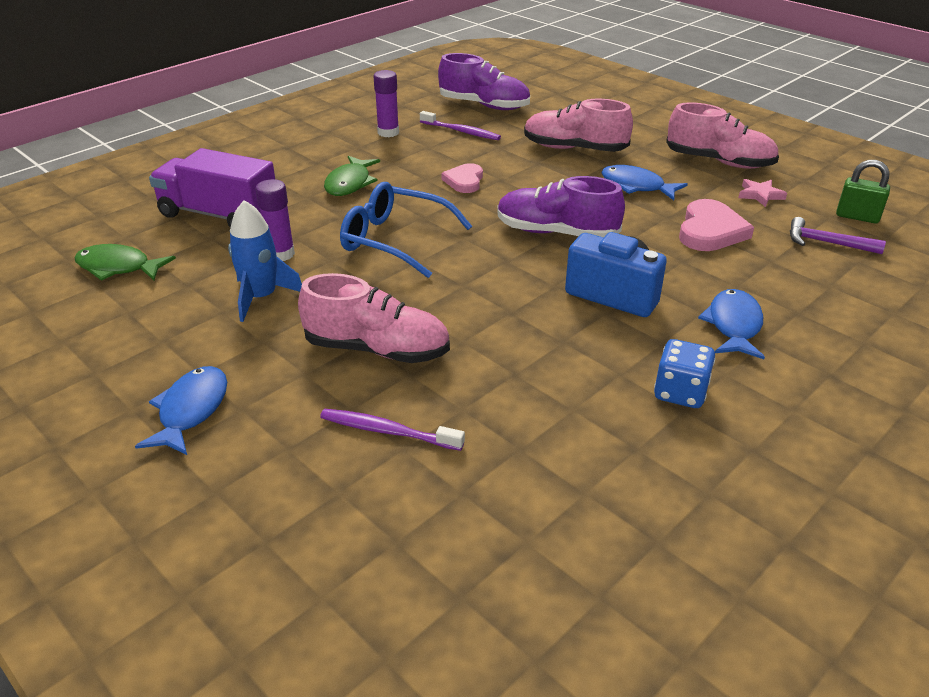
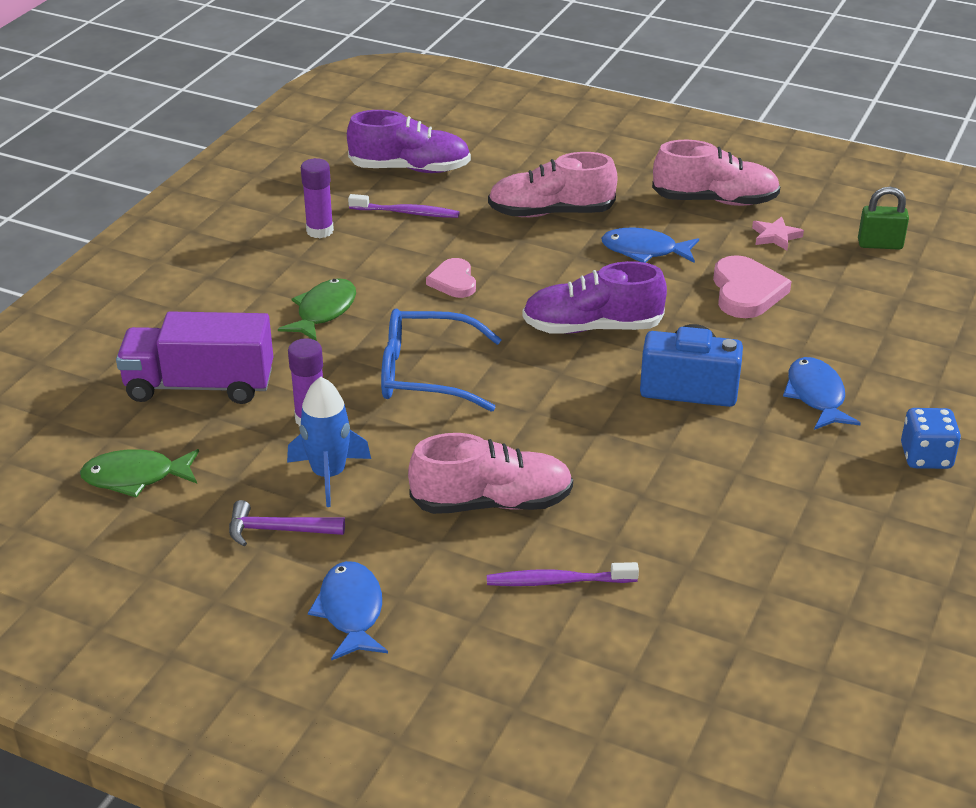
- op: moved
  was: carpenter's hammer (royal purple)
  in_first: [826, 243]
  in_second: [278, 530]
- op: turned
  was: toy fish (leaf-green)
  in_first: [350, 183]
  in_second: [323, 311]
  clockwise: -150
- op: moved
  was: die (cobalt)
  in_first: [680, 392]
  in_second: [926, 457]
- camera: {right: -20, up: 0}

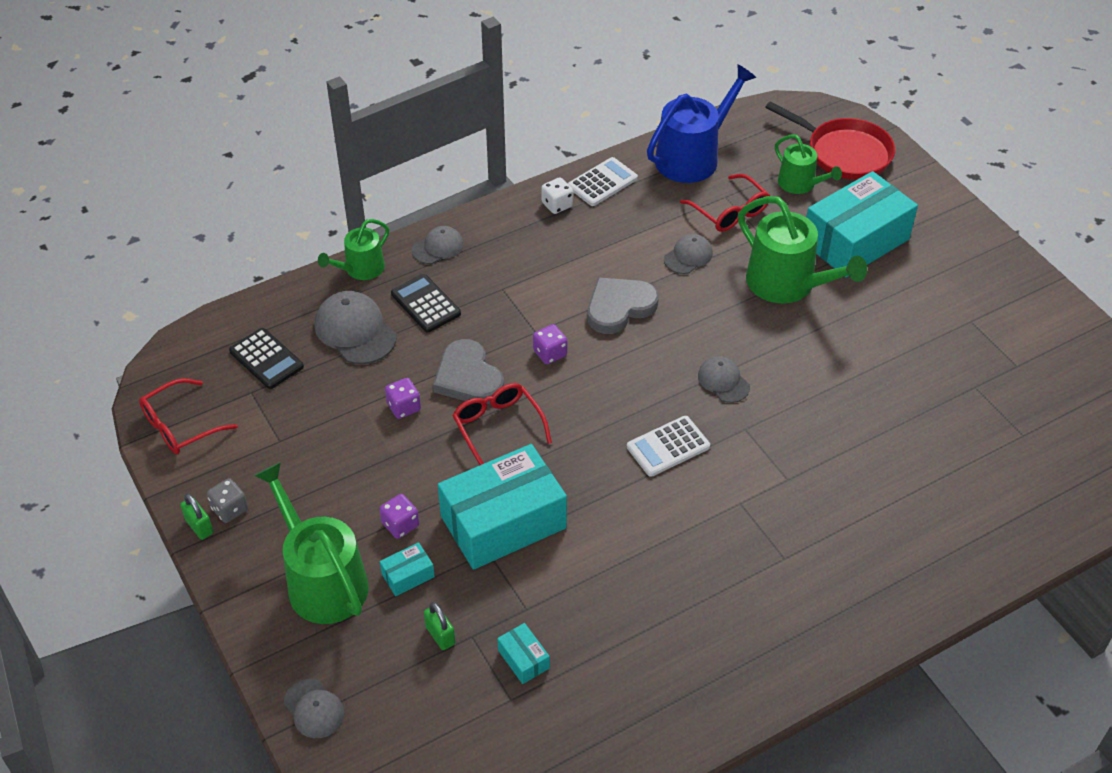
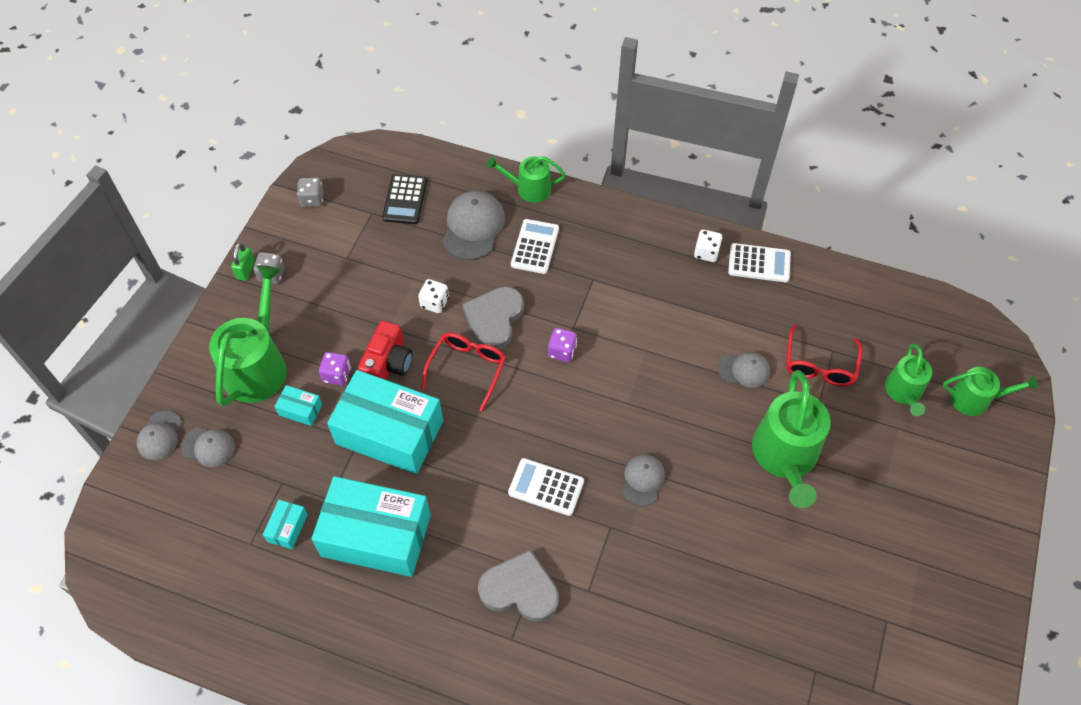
- op: moved
  was: peaked cap (grey)
  in_first: [438, 247]
  in_second: [208, 447]
- op: replaced
  was: eyeglasses (red)
  now: die (grey)
  in_first: [180, 426]
  in_second: [312, 199]
- op: moved
  was: parcel (aqua)
  in_first: [855, 241]
  in_second: [376, 535]
- op: added
  now: photo camera (red)
  in_second: [388, 364]
- op: recoloured
  was: die (royal purple)
  now: die (snow-white)
  in_first: [404, 407]
  in_second: [434, 303]
- op: moved
  was: love heart (grey)
  in_first: [619, 307]
  in_second: [520, 589]
- op: recoloured
  was: adding machine (black)
  now: adding machine (snow-white)
  in_first: [425, 304]
  in_second: [535, 247]
- op: replaced
  was: frying pan (red)
  now: sprinkling can (leaf-green)
  in_first: [844, 153]
  in_second: [975, 399]
- op: removed
  was: padlock (leaf-green)
  in_first: [440, 635]
- op: removed
  was: sprinkling can (cobalt)
  in_first: [692, 157]
- camera: {right: 50, up: 10}

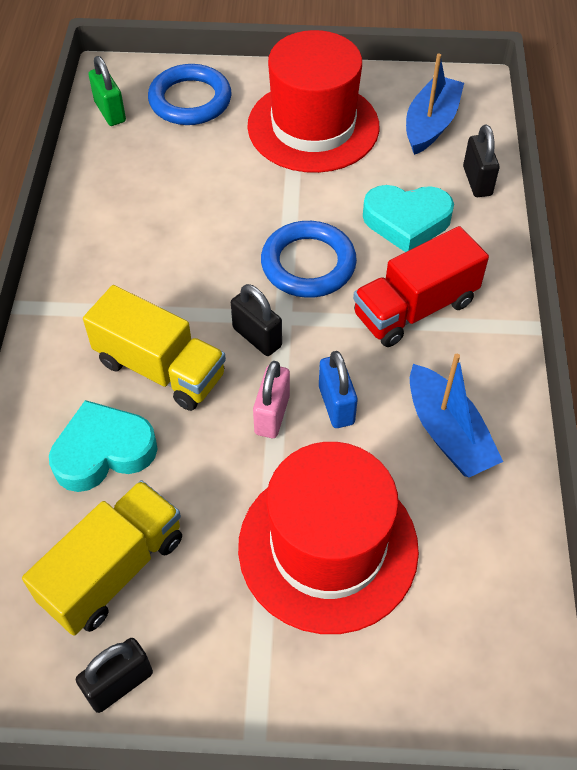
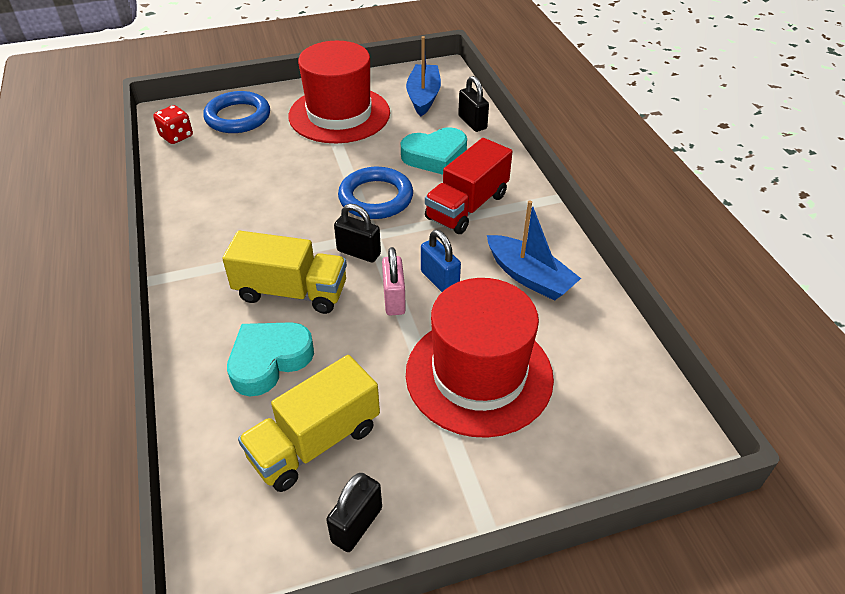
- op: replaced
  was: padlock (leaf-green)
  now: die (red)
  in_first: [110, 112]
  in_second: [176, 136]
- op: turned
  was: lorry (bright yellow)
  in_first: [114, 570]
  in_second: [315, 442]
  clockwise: -150
- camera: {right: -20, up: -10}

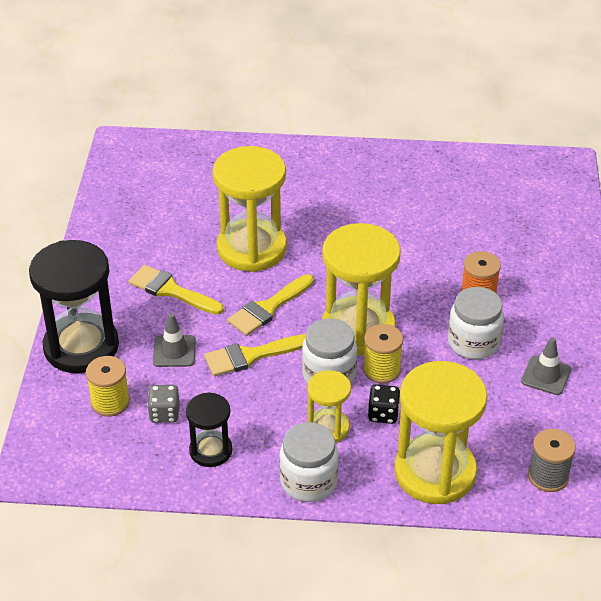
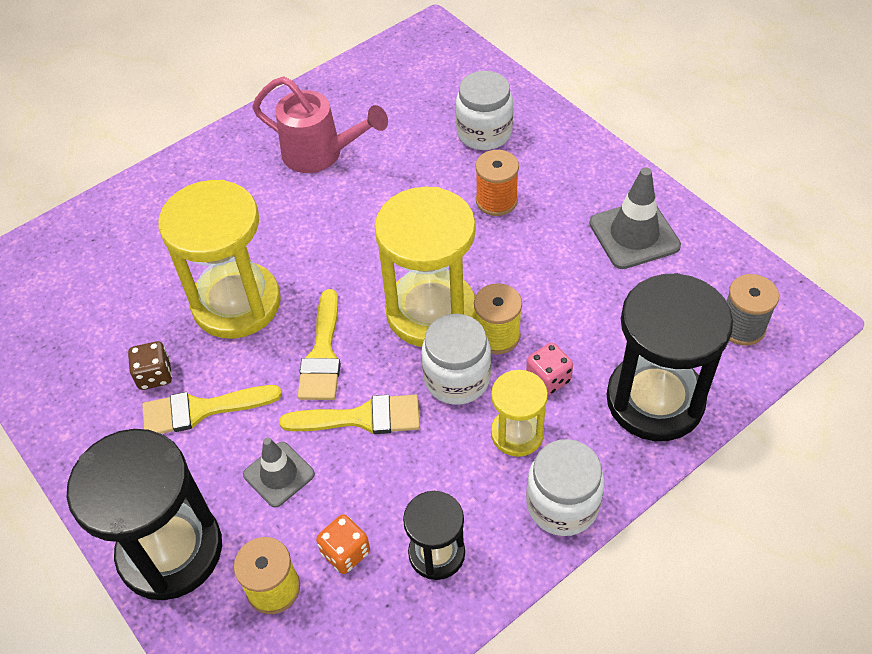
- op: added
  now: die (russet)
  in_second: [155, 375]
- op: added
  now: sprinkling can (pink)
  in_second: [320, 154]
- op: turned
  was: brush (bright yellow)
  in_first: [251, 356]
  in_second: [362, 418]
  clockwise: -120
- op: recoloured
  was: die (grey)
  now: die (orange-coloured)
  in_first: [164, 414]
  in_second: [345, 552]
- op: moved
  was: jam jar (snow-white)
  in_first: [473, 342]
  in_second: [484, 133]
- op: recoloured
  was: die (black)
  now: die (pink)
  in_first: [383, 414]
  in_second: [548, 379]
- op: resized
  was: road cone (grey)
  in_first: [546, 375]
  in_second: [634, 235]
  ratio: 1.53
- op: recoloured
  was: sand timer (bright yellow)
  now: sand timer (black)
  in_first: [435, 472]
  in_second: [655, 400]
- camera: {right: -40, up: 10}

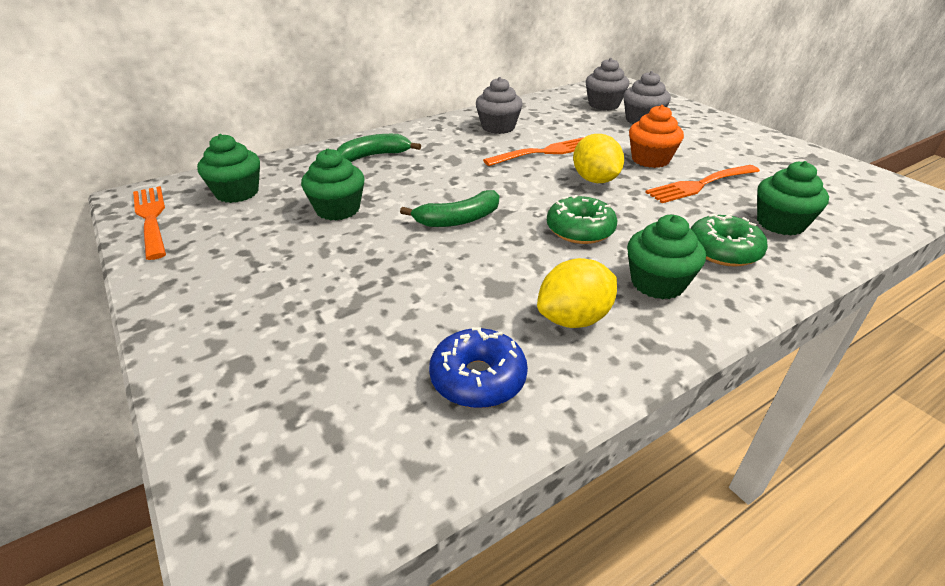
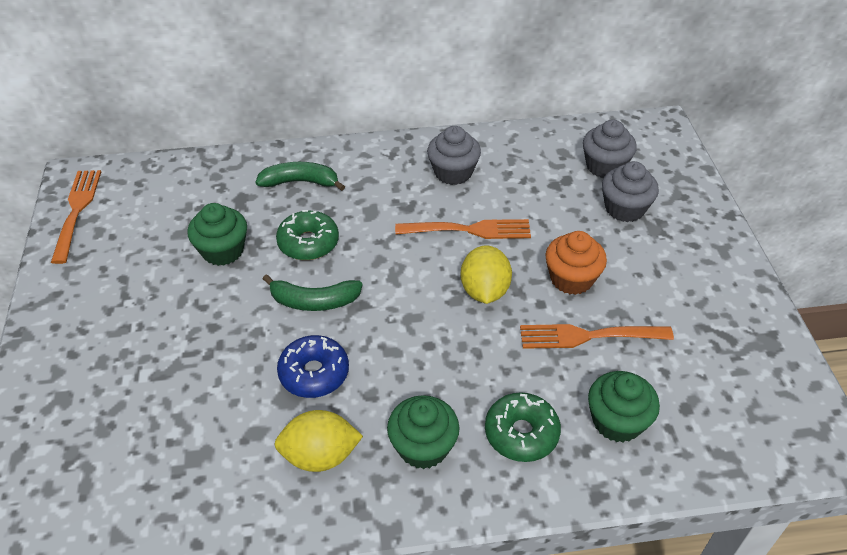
- op: moved
  was: donut (leaf-green)
  in_first: [580, 230]
  in_second: [308, 243]
- op: moved
  was: donut (cobalt)
  in_first: [478, 378]
  in_second: [314, 373]
- op: removed
  was: cupcake (leaf-green)
  in_first: [237, 193]
- camera: {right: 25, up: 10}

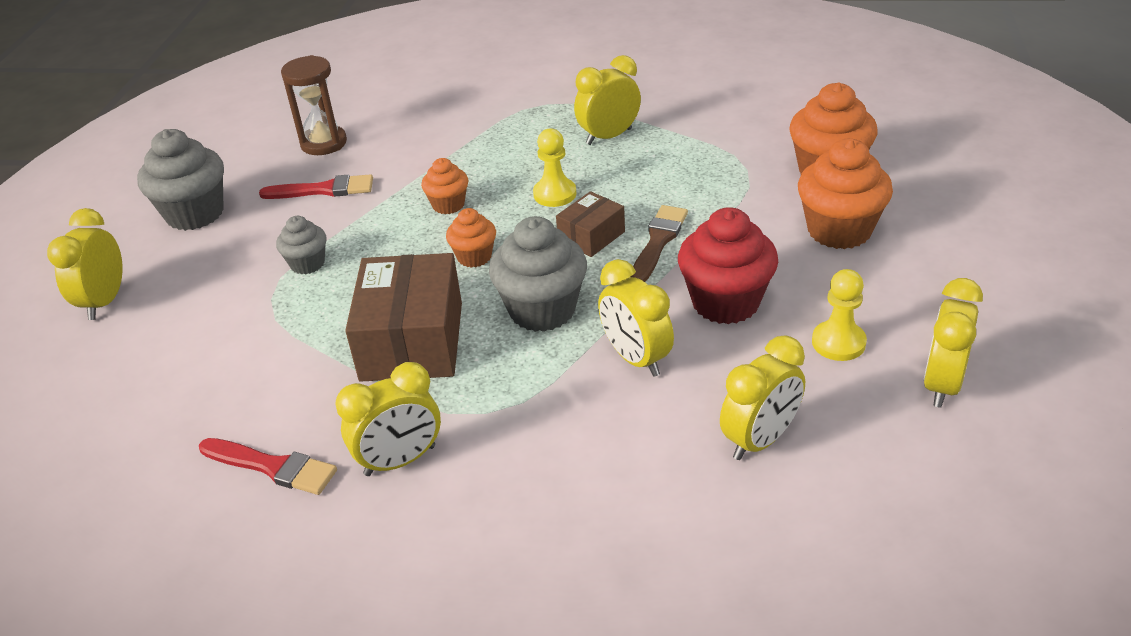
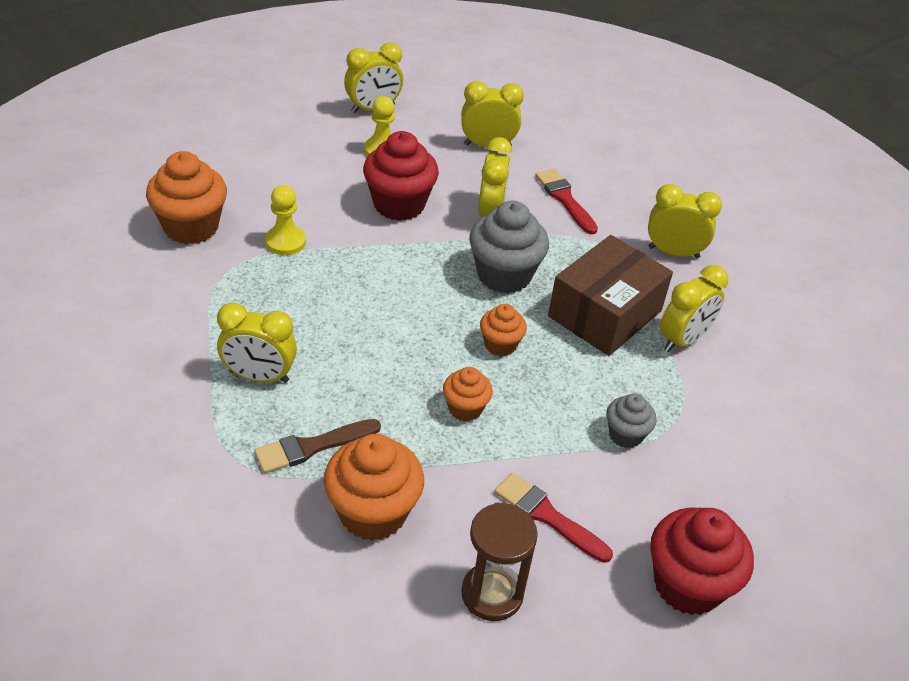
- op: moved
  was: brush (russet)
  in_first: [658, 241]
  in_second: [312, 447]
- op: moved
  was: pawn (bright yellow)
  in_first: [555, 194]
  in_second: [285, 242]
- op: moved
  was: cupcake (orange-coloured)
  in_first: [839, 230]
  in_second: [373, 513]
- op: moved
  was: brush (red)
  in_first: [273, 467]
  in_second: [565, 199]
- op: recoloured
  was: cupcake (grey)
  now: cupcake (red)
  in_first: [195, 214]
  in_second: [688, 585]
- op: moved
  was: alarm clock (bright yellow)
  in_first: [105, 301]
  in_second: [683, 340]
- op: removed
  was: parcel (russet)
  in_first: [591, 236]
- camera: {right: -145, up: 5}

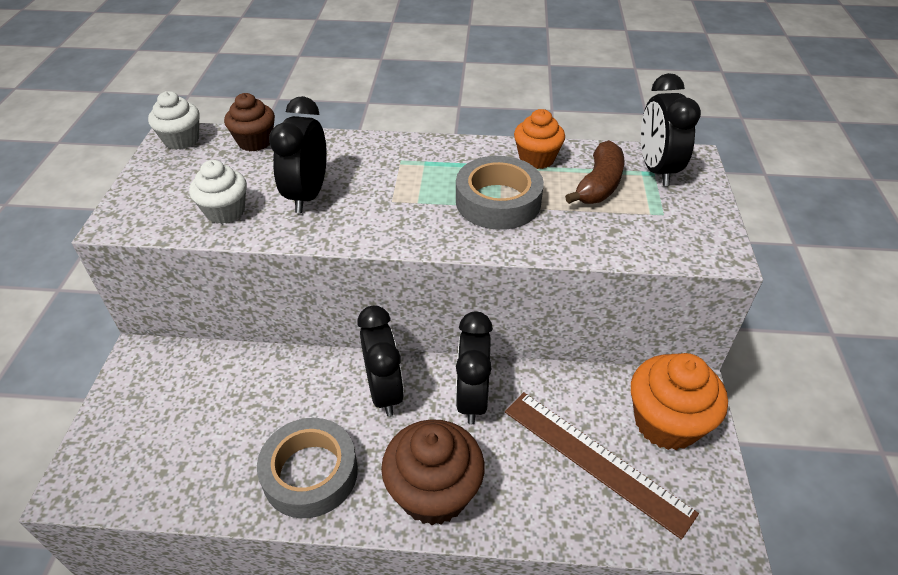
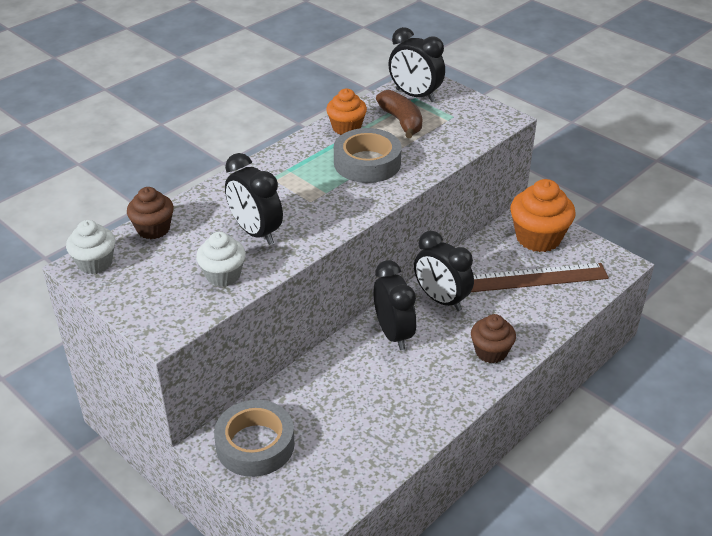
- op: moved
  was: tape (grey)
  in_first: [310, 473]
  in_second: [255, 444]
- op: turned
  was: alarm clock (black)
  in_first: [384, 391]
  in_second: [393, 334]
  clockwise: 45
- op: resized
  was: cupcake (russet)
  in_first: [434, 492]
  in_second: [491, 352]
  ratio: 0.62
- camera: {right: -50, up: -5}

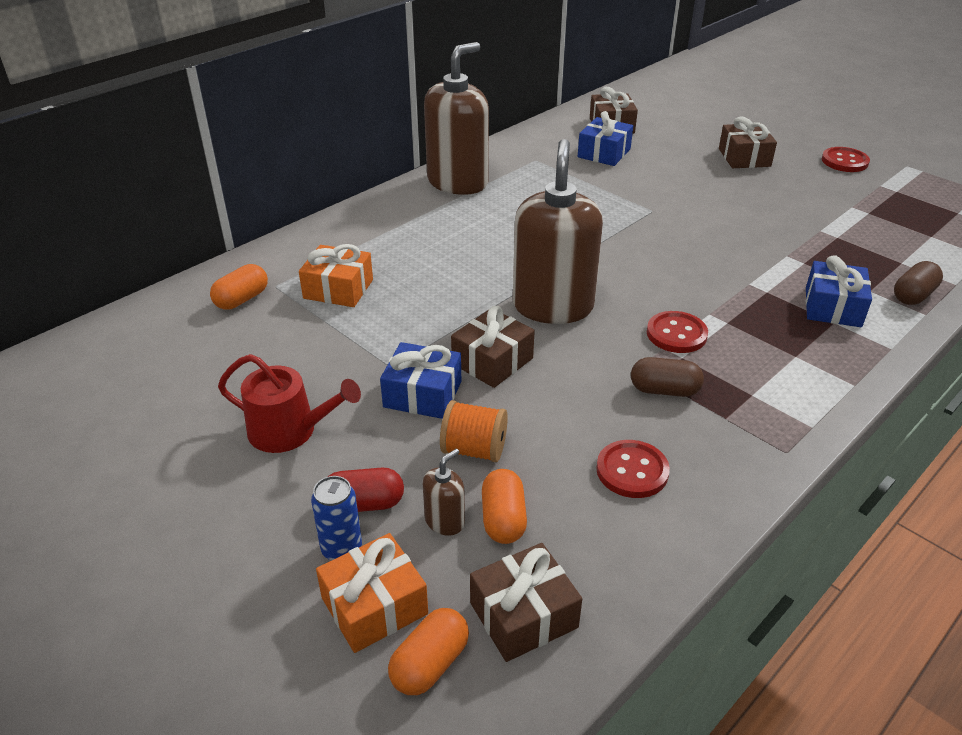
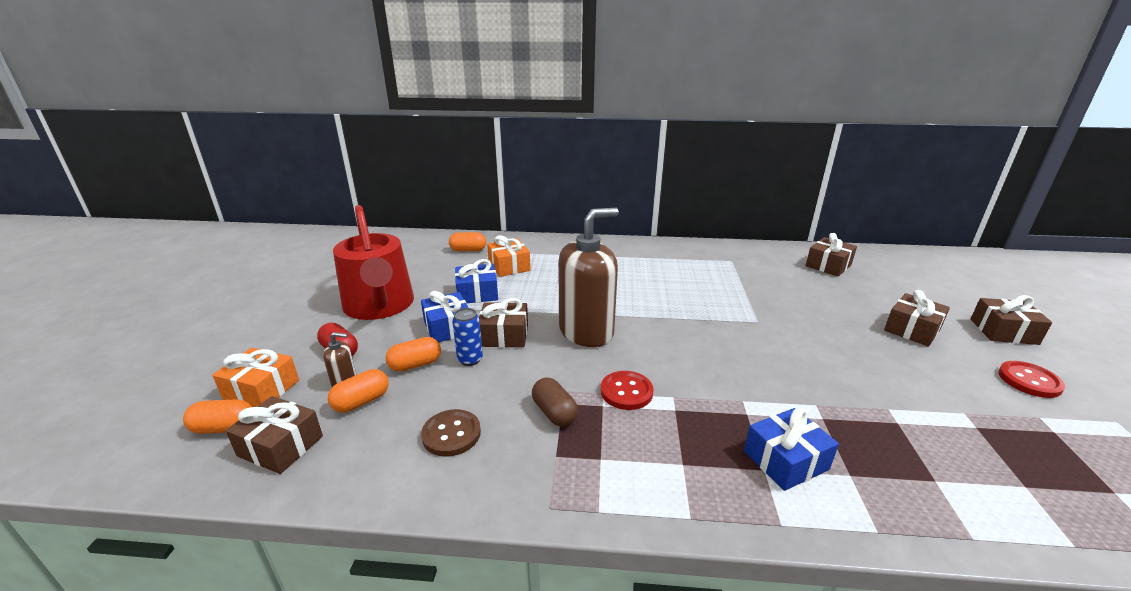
- op: resized
  was: sprinkling can (red)
  in_first: [290, 431]
  in_second: [380, 306]
  ratio: 1.74
- op: replaced
  was: bobbin (orange-coloured)
  now: capsule (orange-coloured)
  in_first: [474, 450]
  in_second: [415, 364]
- op: recoloured
  was: button (red)
  now: button (russet)
  in_first: [632, 471]
  in_second: [451, 434]
- op: moved
  was: tin (cobalt)
  in_first: [341, 549]
  in_second: [470, 359]
- op: moved
  was: present (cobalt)
  in_first: [604, 153]
  in_second: [477, 293]
- op: added
  now: present (russet)
  in_second: [1003, 331]
- op: removed
  was: pump bottle (russet)
  in_first: [458, 182]
- op: removed
  was: capsule (russet)
  in_first: [913, 295]
- camera: {right: 50, up: -10}

